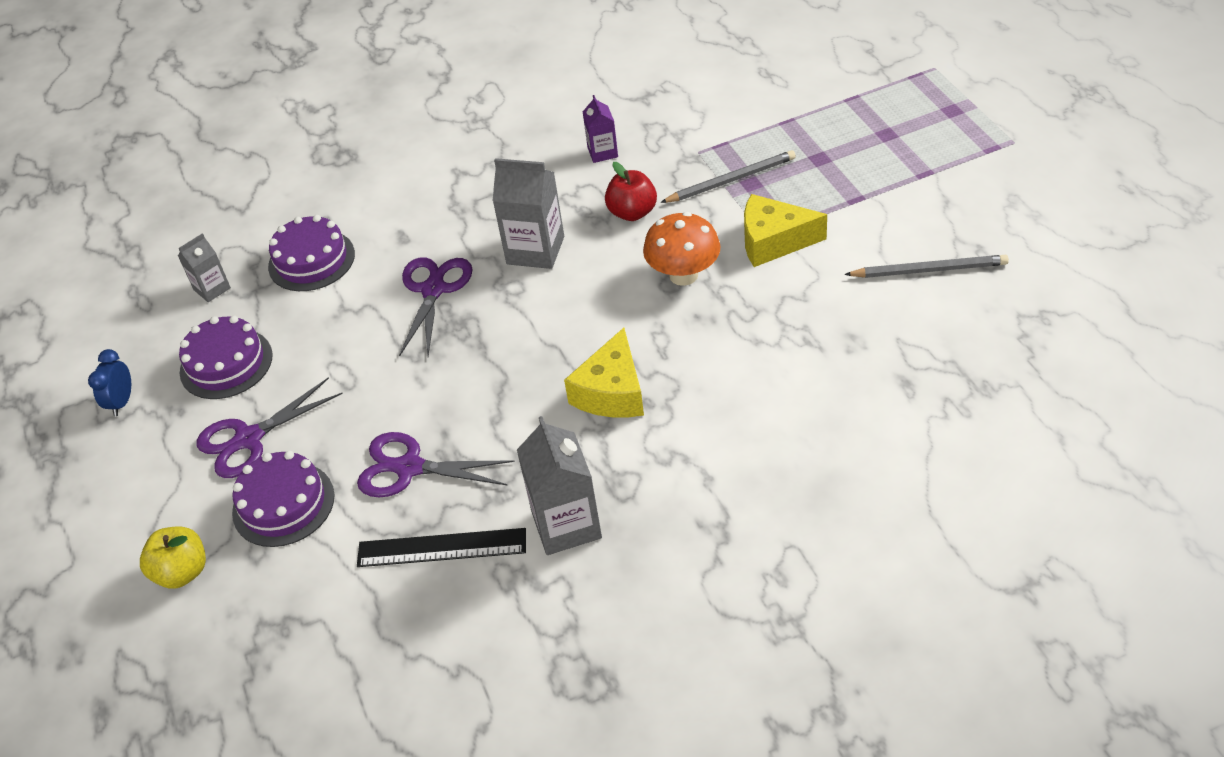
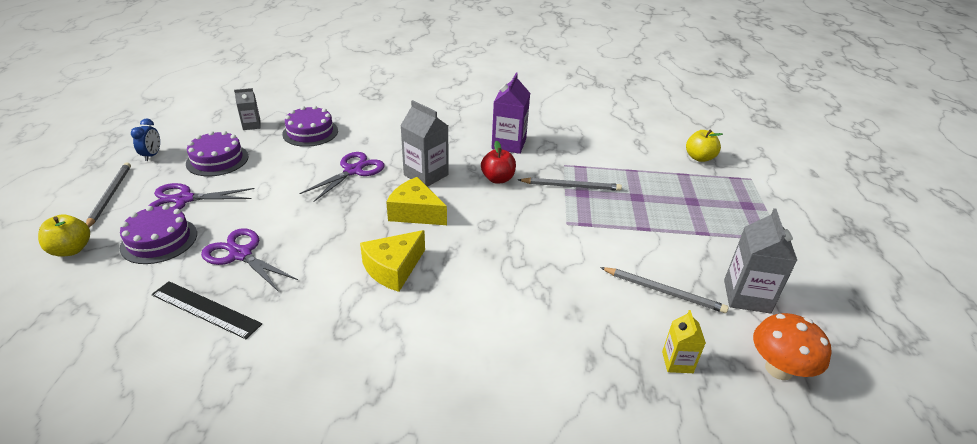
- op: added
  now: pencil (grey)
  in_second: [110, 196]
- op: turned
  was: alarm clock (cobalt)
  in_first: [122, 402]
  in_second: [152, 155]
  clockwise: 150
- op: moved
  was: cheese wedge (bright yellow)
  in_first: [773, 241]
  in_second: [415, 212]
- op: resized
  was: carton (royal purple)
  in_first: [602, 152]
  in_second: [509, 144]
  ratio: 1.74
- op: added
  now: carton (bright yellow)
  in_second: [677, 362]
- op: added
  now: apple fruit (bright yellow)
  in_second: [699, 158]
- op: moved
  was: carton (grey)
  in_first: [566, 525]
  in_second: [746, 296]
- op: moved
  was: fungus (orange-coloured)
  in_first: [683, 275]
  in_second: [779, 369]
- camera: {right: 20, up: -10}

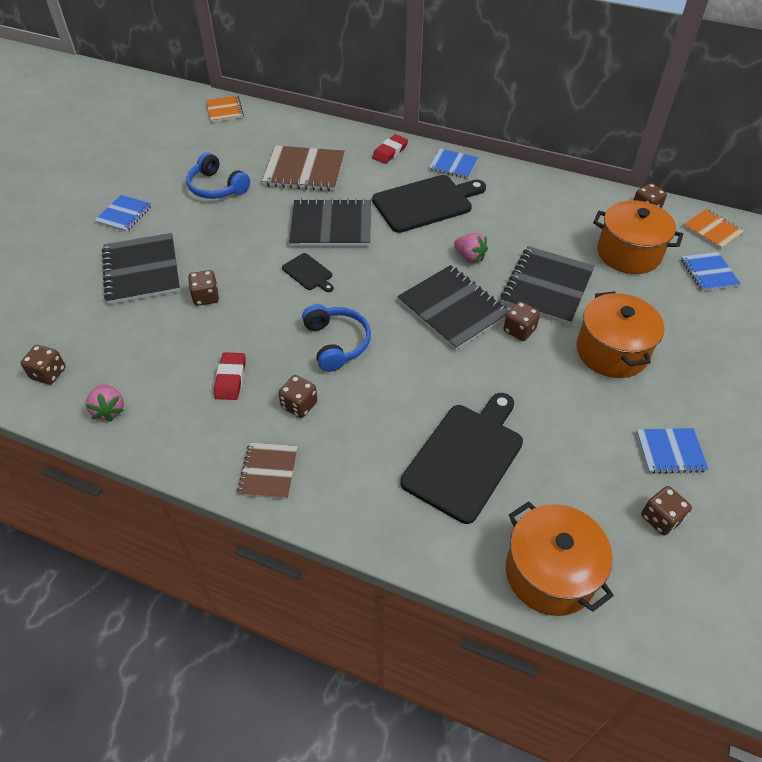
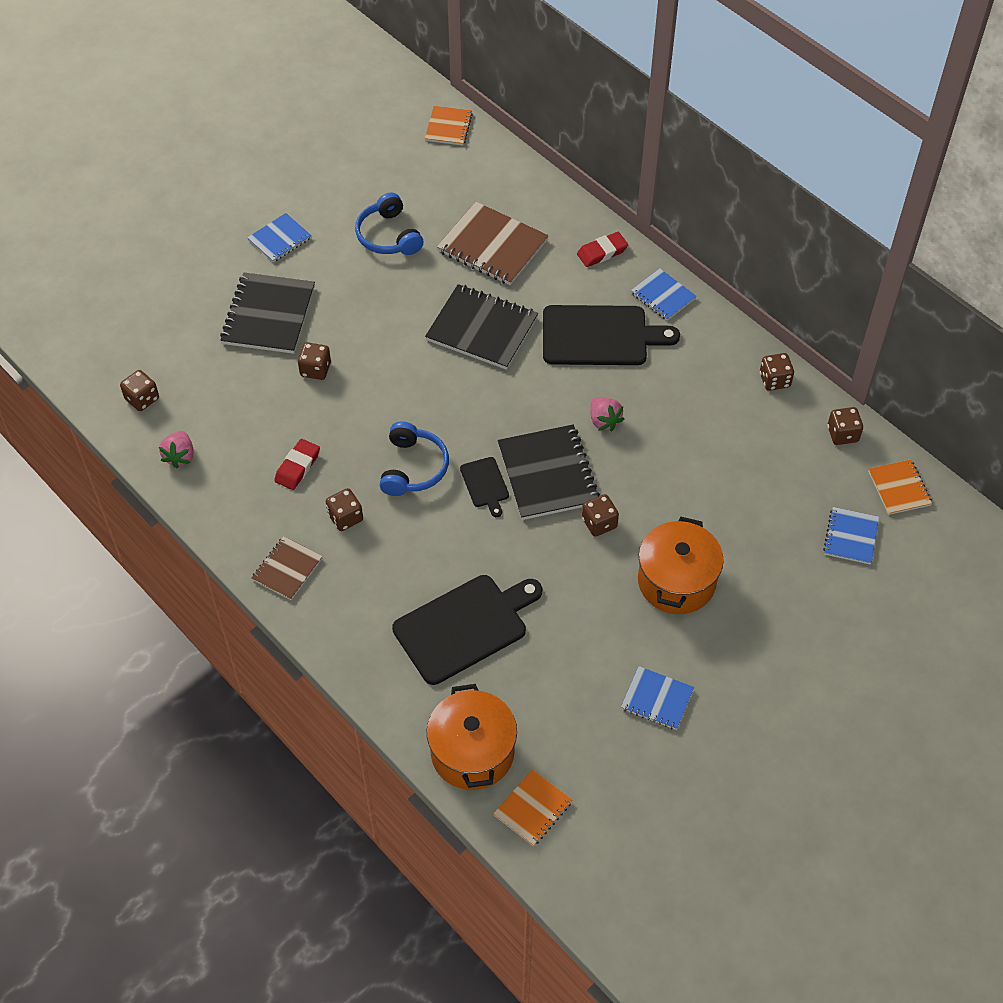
- op: moved
  was: cutting board (black)
  in_first: [308, 273]
  in_second: [485, 484]
- op: added
  now: notebook (orange-coloured)
  in_second: [533, 809]
- op: moved
  was: die (russet)
  in_first: [660, 518]
  in_second: [774, 380]
- op: removed
  was: notebook (black)
  in_first: [547, 287]
- op: removed
  was: pot (orange-coloured)
  in_first: [628, 253]
- camera: {right: 25, up: 5}

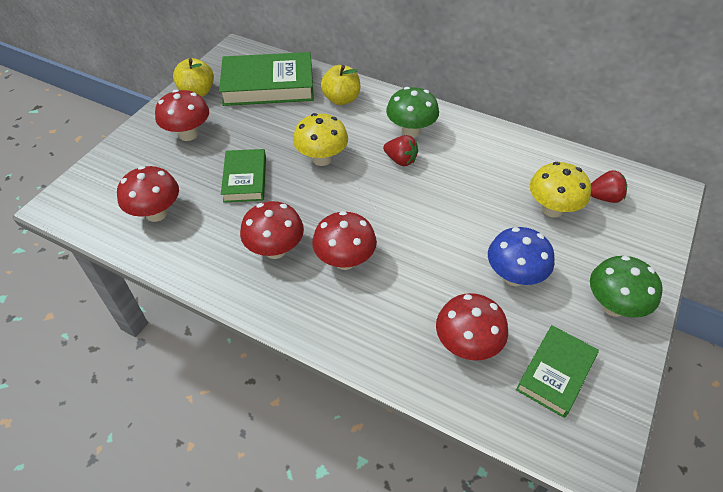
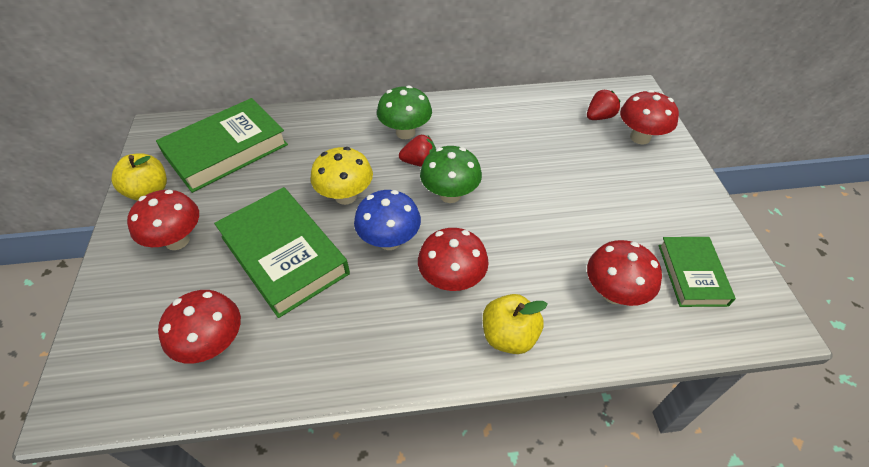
- op: resized
  was: book (leaf-green)
  in_first: [245, 179]
  in_second: [284, 255]
  ratio: 1.69
- op: moved
  was: fungus (cobalt)
  in_first: [514, 276]
  in_second: [389, 240]
- op: moved
  was: fungus (leaf-green)
  in_first: [613, 306]
  in_second: [450, 195]
- op: moved
  was: apple fruit (bright yellow)
  in_first: [341, 99]
  in_second: [509, 336]
- op: moved
  was: fungus (red)
  in_first: [275, 250]
  in_second: [640, 137]
- op: removed
  was: fungus (bright yellow)
  in_first: [552, 209]
- camera: {right: -35, up: 0}

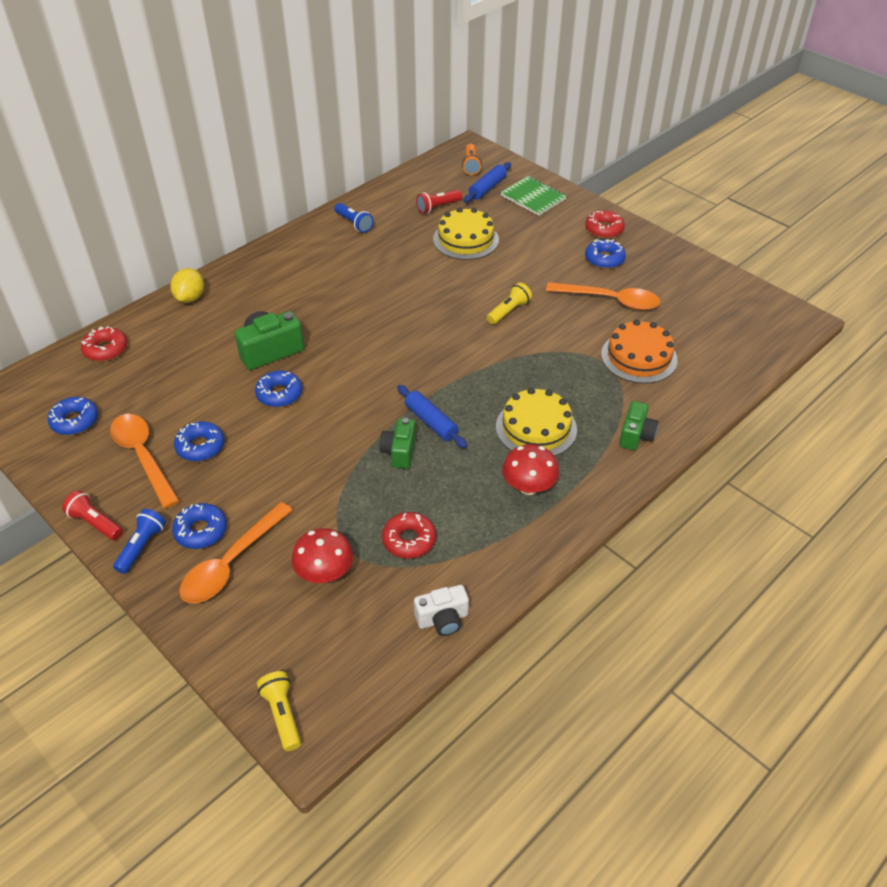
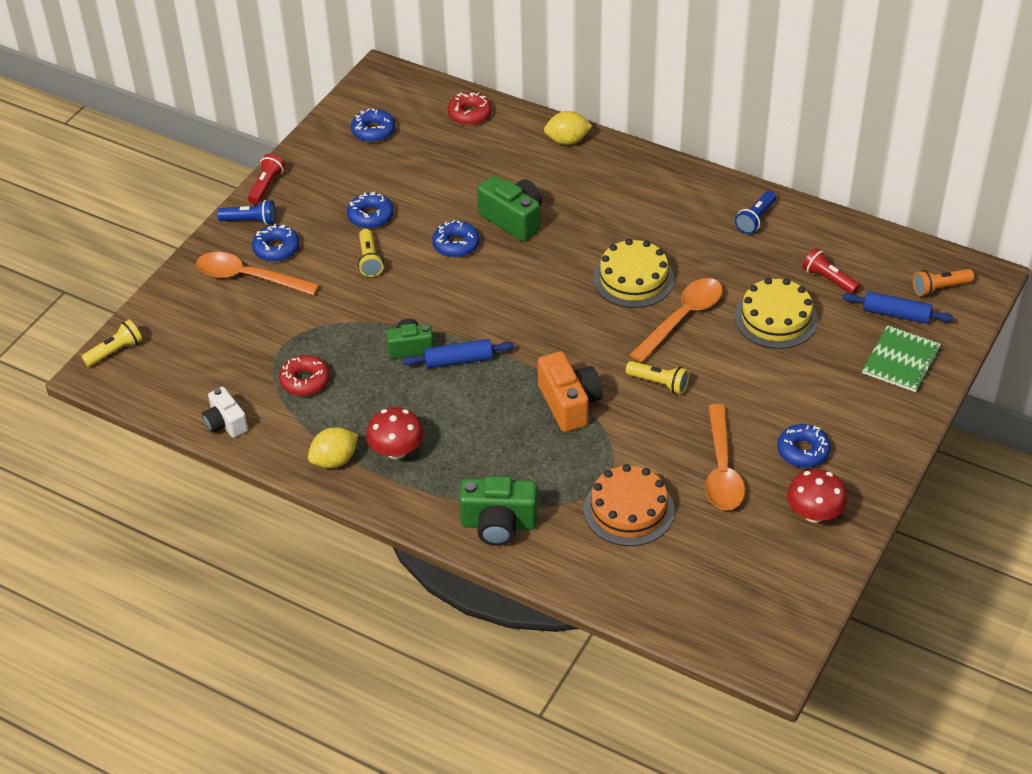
- op: added
  now: toy lemon (bright yellow)
  in_second: [334, 460]
- op: added
  now: flashlight (bright yellow)
  in_second: [369, 260]
- op: turned
  was: pastry roller (cobalt)
  in_first: [431, 422]
  in_second: [458, 360]
  clockwise: 45
- op: resized
  was: photo camera (leaf-green)
  in_first: [636, 435]
  in_second: [498, 524]
  ratio: 1.54
- op: added
  now: photo camera (orange-coloured)
  in_second: [569, 404]
- op: moved
  was: cake (bright yellow)
  in_first: [536, 428]
  in_second: [633, 279]
- op: moved
  was: teaspoon (orange-coloured)
  in_first: [143, 456]
  in_second: [682, 318]
- op: moved
  was: fungus (red)
  in_first: [325, 573]
  in_second: [814, 514]
- op: removed
  was: donut (red)
  in_first: [604, 229]
- camera: {right: 75, up: 0}

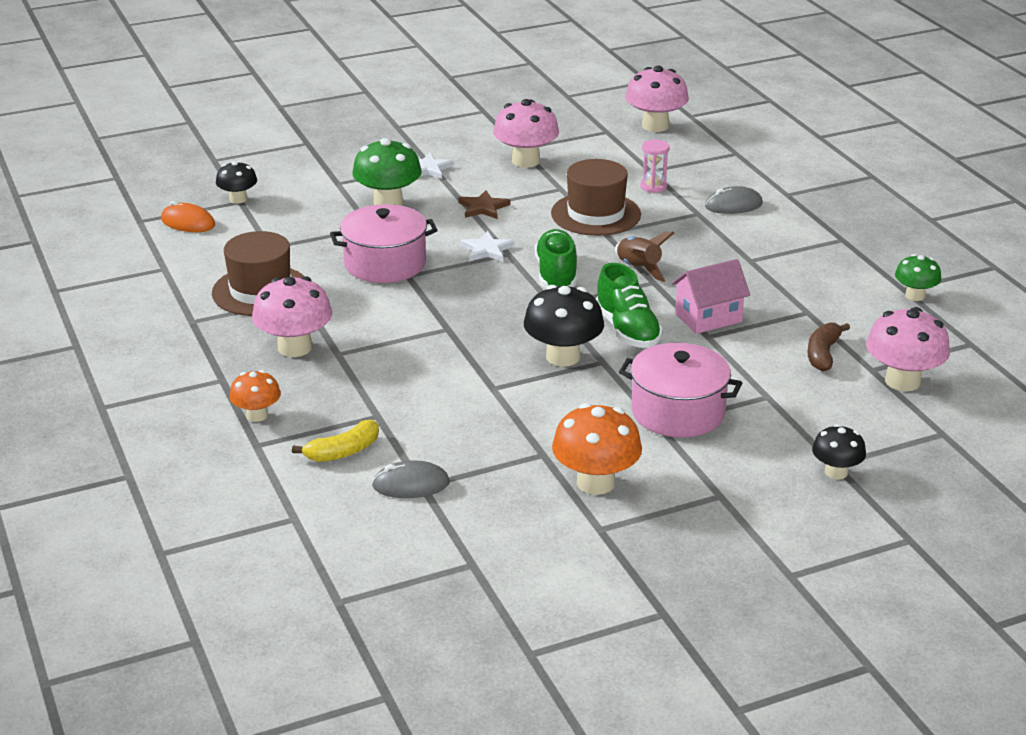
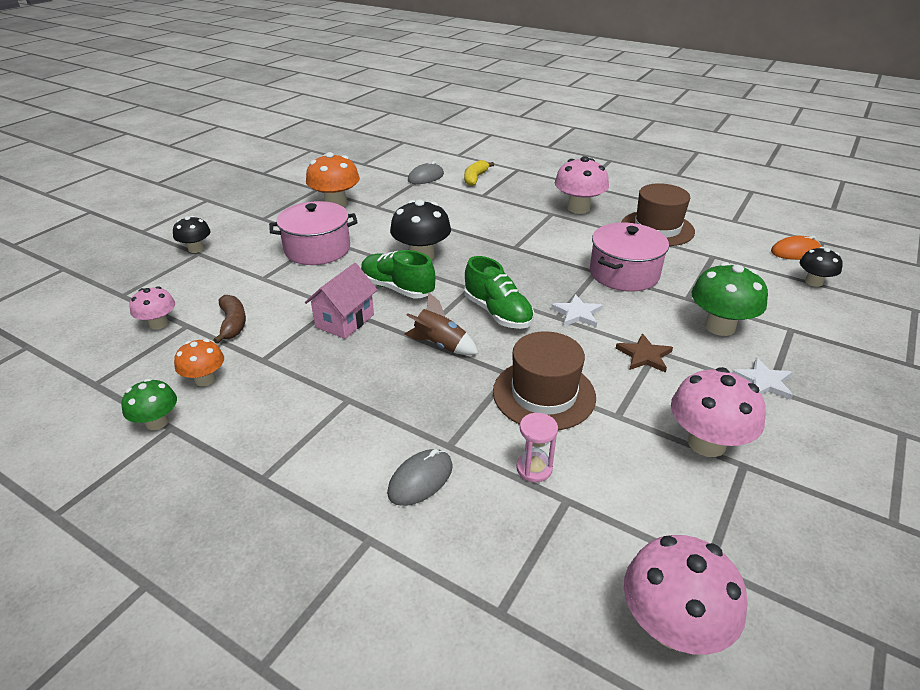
- op: resized
  was: fungus (pink)
  in_first: [902, 381]
  in_second: [158, 324]
  ratio: 0.6
- op: moved
  was: fungus (orange-coloured)
  in_first: [257, 415]
  in_second: [205, 379]
- camera: {right: 145, up: 5}

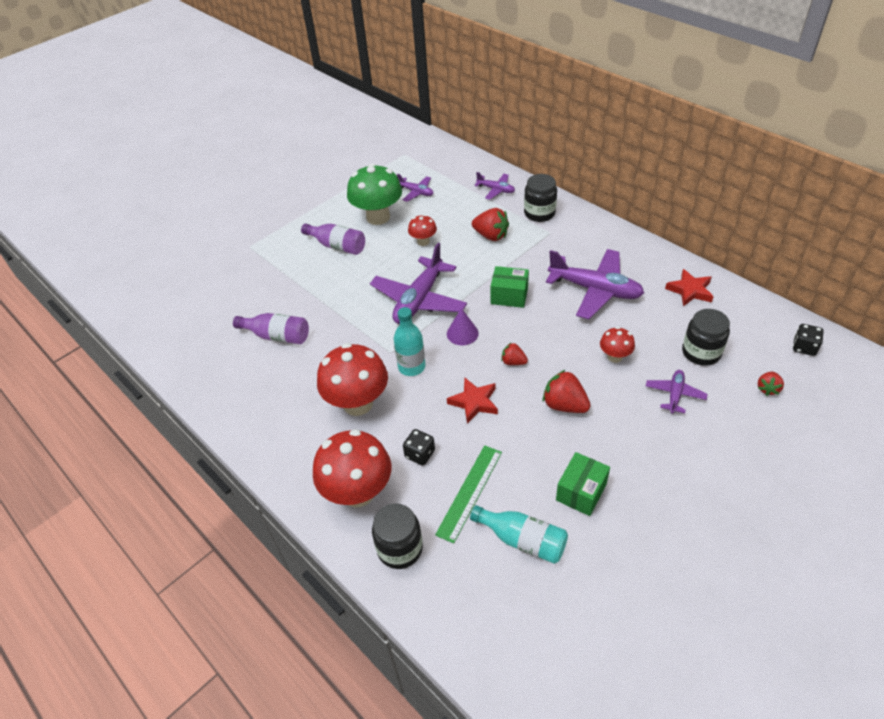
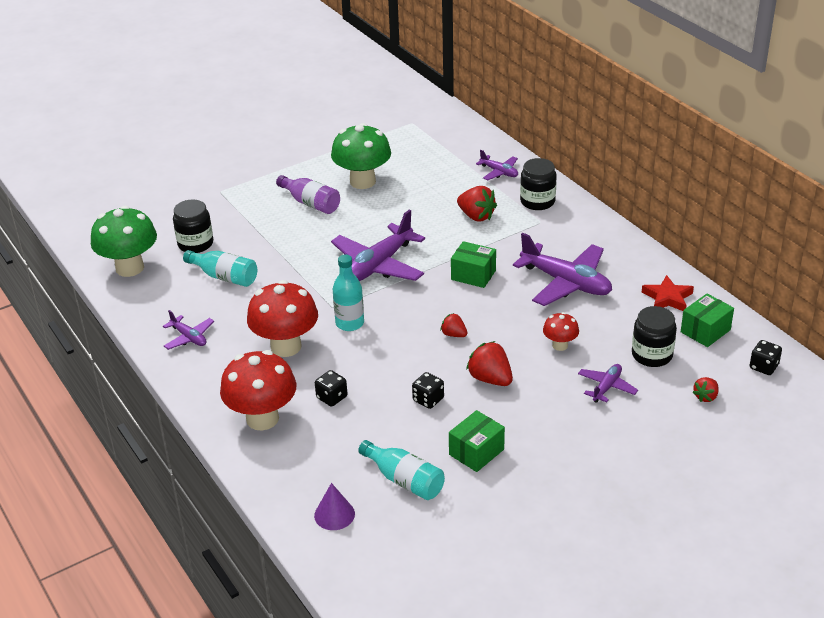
- op: added
  now: fungus (leaf-green)
  in_second: [130, 268]
- op: moved
  was: plane (royal purple)
  in_first: [416, 192]
  in_second: [189, 337]
- op: moved
  was: jam jar (black)
  in_first: [400, 548]
  in_second: [195, 244]
- op: recoloured
  was: bottle (royal purple)
  now: bottle (aqua)
  in_first: [277, 336]
  in_second: [224, 277]
- op: moved
  was: solid cone (royal purple)
  in_first: [462, 333]
  in_second: [334, 514]
- op: added
  now: die (black)
  in_second: [428, 400]
- op: added
  now: parcel (leaf-green)
  in_second: [705, 331]
- op: removed
  was: fungus (red)
  in_first: [423, 241]
- op: removed
  was: straightedge (leaf-green)
  in_first: [469, 492]
- op: removed
  was: star shape (red)
  in_first: [474, 402]
- camera: {right: 10, up: -10}

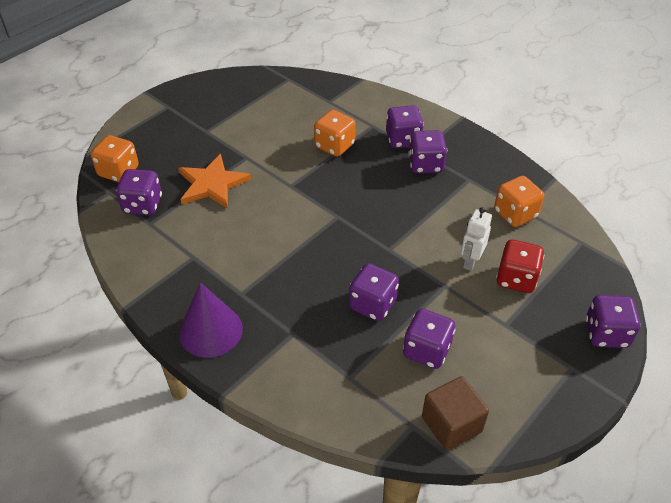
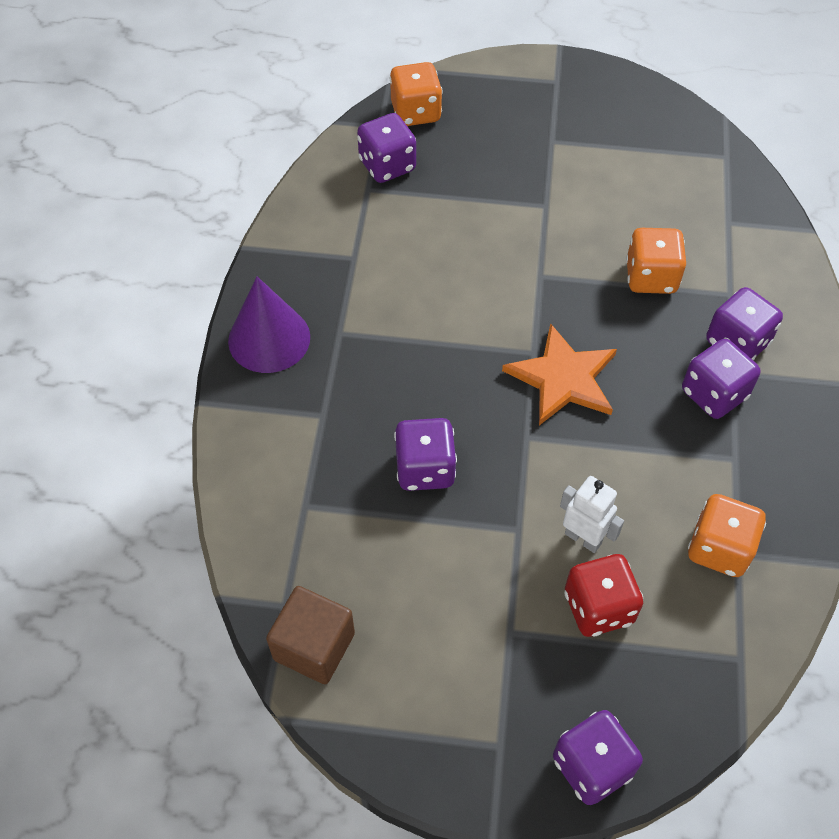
- op: moved
  was: star shape (orange-coloured)
  in_first: [212, 184]
  in_second: [563, 378]
- op: turned
  was: robot figure (snow-white)
  in_first: [470, 261]
  in_second: [583, 538]
  clockwise: 45
- op: removed
  was: die (royal purple)
  in_first: [426, 350]
- camera: {right: 55, up: 10}

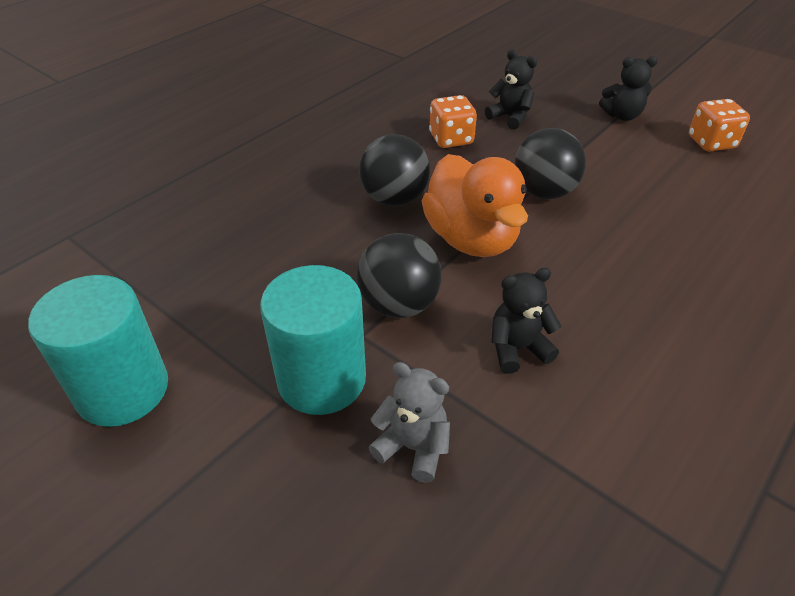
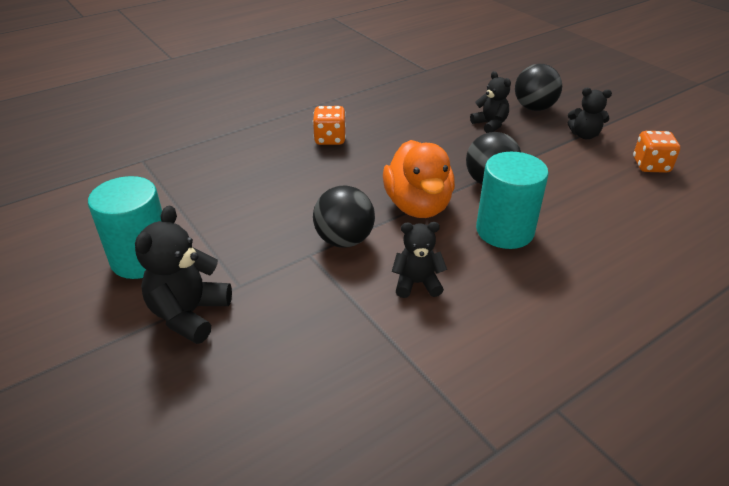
- op: added
  now: teddy bear (black)
  in_second: [189, 314]
- op: moved
  was: die (orange-coloured)
  in_first: [451, 139]
  in_second: [330, 139]
- op: moved
  was: cylinder (aqua)
  in_first: [321, 379]
  in_second: [504, 231]
- op: moved
  was: ball (black)
  in_first: [394, 199]
  in_second: [534, 108]
- op: removed
  was: teddy bear (grey)
  in_first: [413, 447]
- camera: {right: 15, up: -5}

